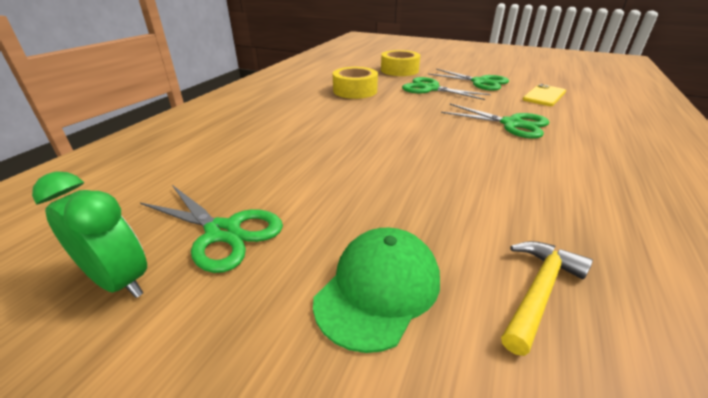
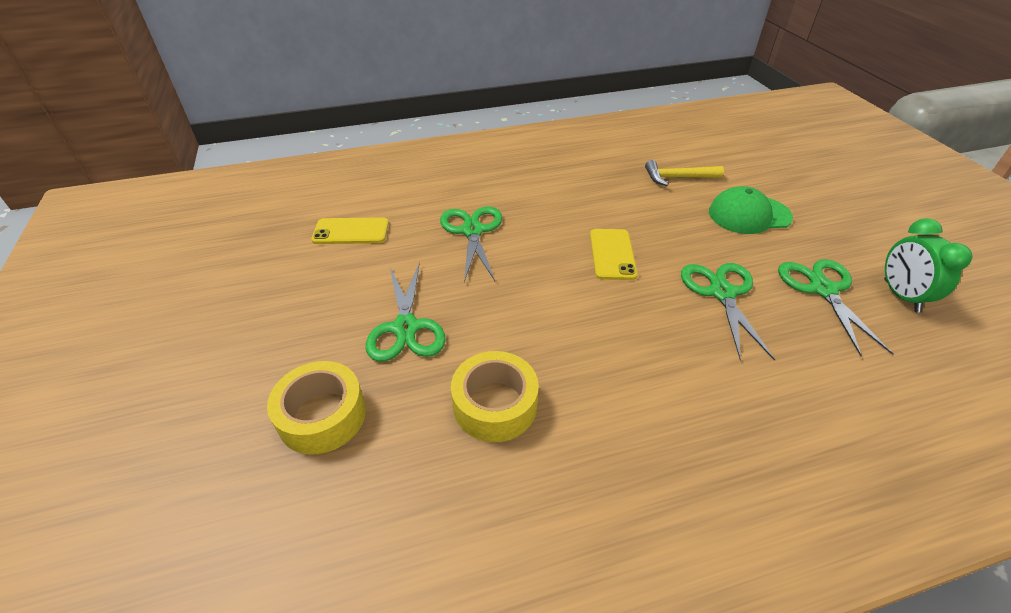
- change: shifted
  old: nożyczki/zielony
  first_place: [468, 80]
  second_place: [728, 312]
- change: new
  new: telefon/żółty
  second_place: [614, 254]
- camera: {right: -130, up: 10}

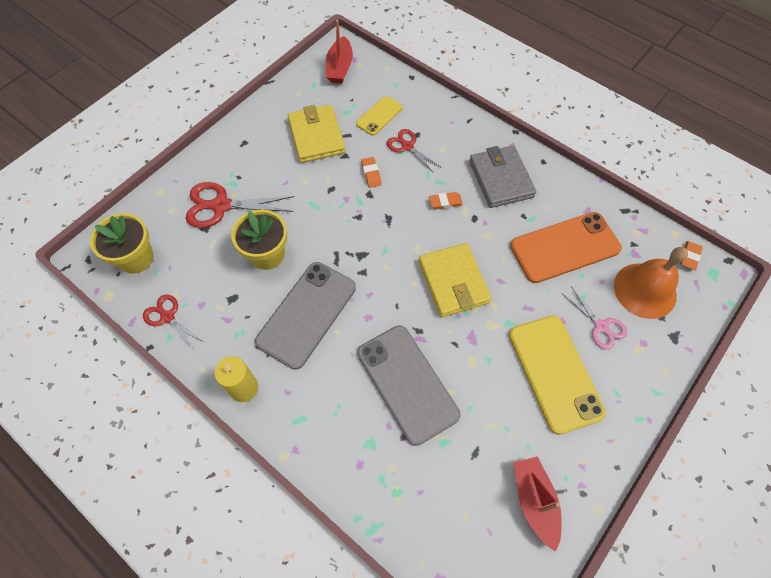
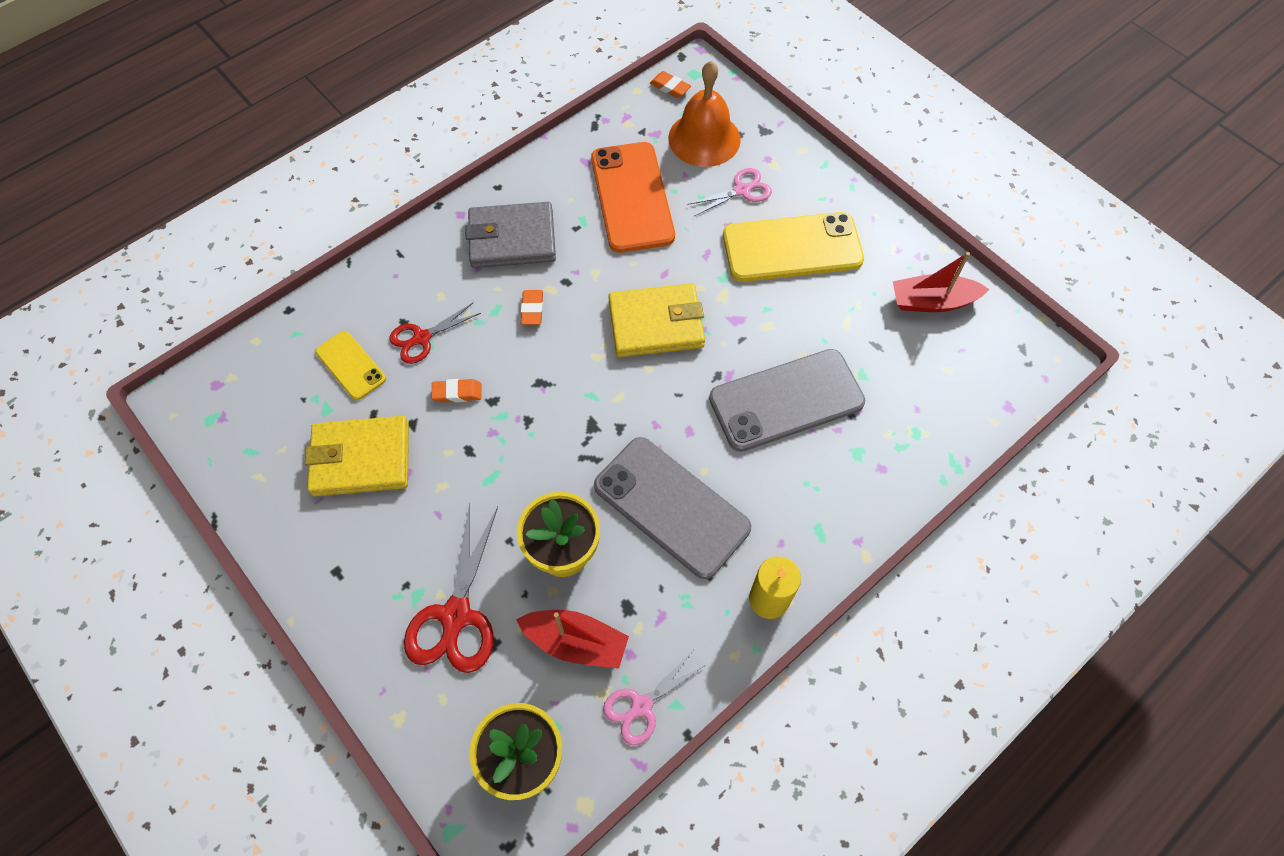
- change: repainted
  old: nożyczki/czerwony
  new: nożyczki/różowy
  first_place: [173, 322]
  second_place: [654, 698]
- change: shifted
  old: łódka/czerwony
  first_place: [339, 52]
  second_place: [572, 639]
- camera: {right: -80, up: 0}

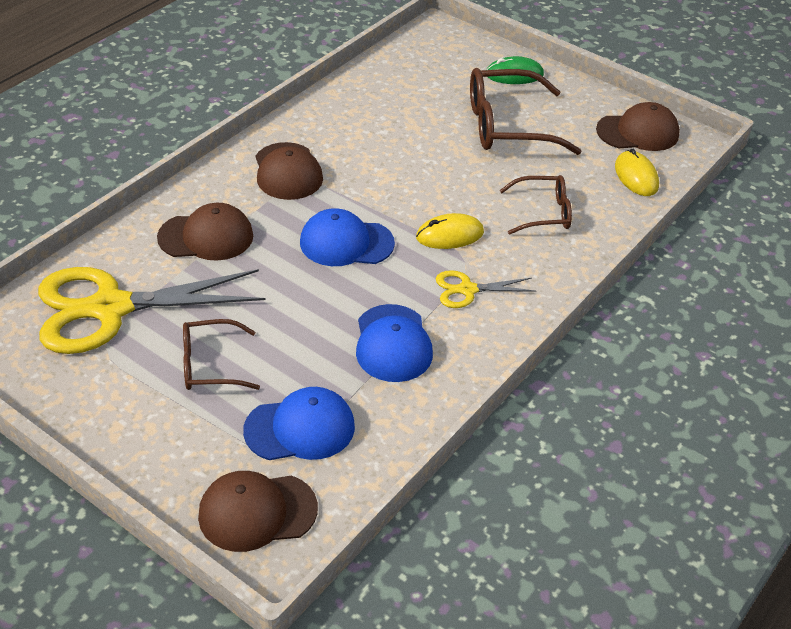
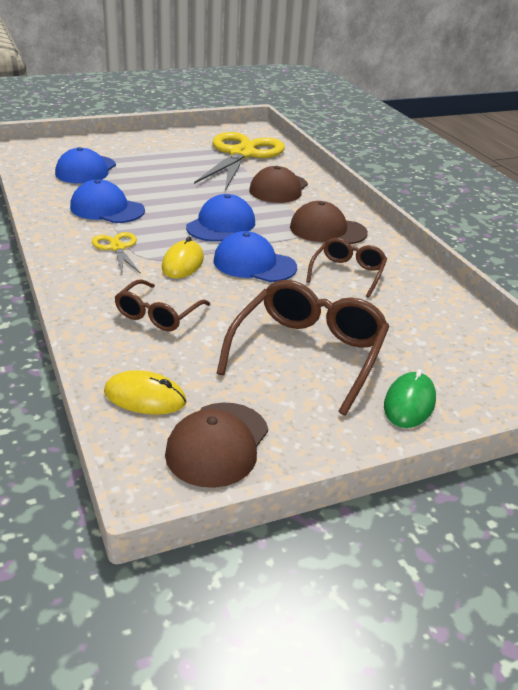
- change: shifted
  old: okulary/brązowy
  first_place: [221, 354]
  second_place: [346, 268]
- change: gone
  old: czapka/brązowy
  first_place: [258, 511]
- change: rotated
  old: nożyczki/żółty
  first_place: [486, 289]
  second_place: [116, 253]
  degrees: -45
- change: new
  new: czapka/niebieski
  second_place: [255, 256]
- camera: {right: 120, up: -10}

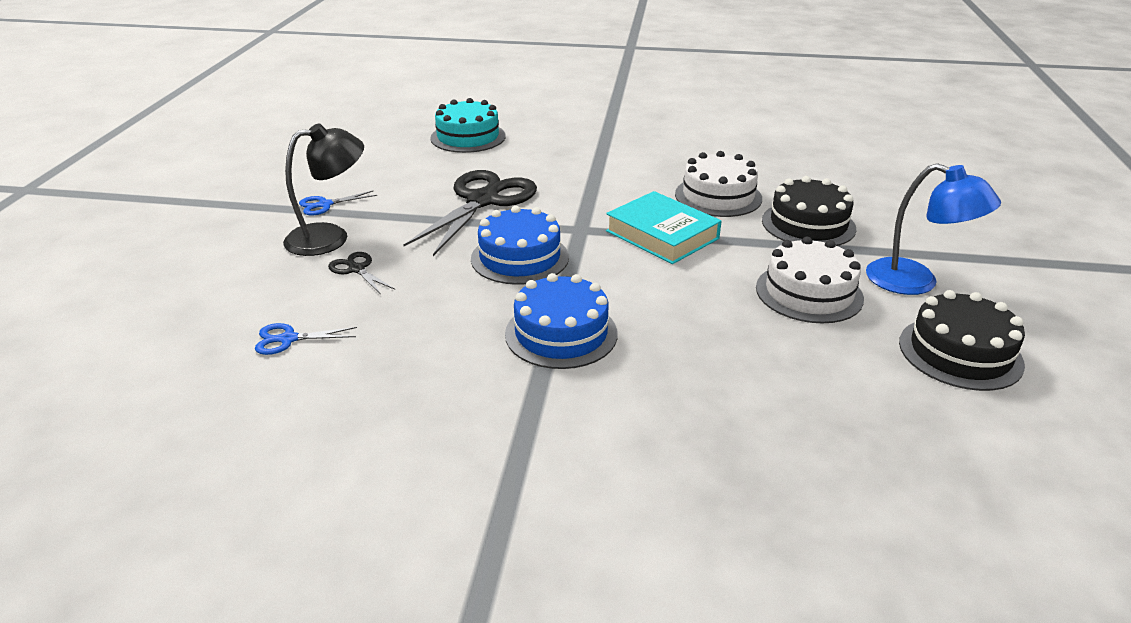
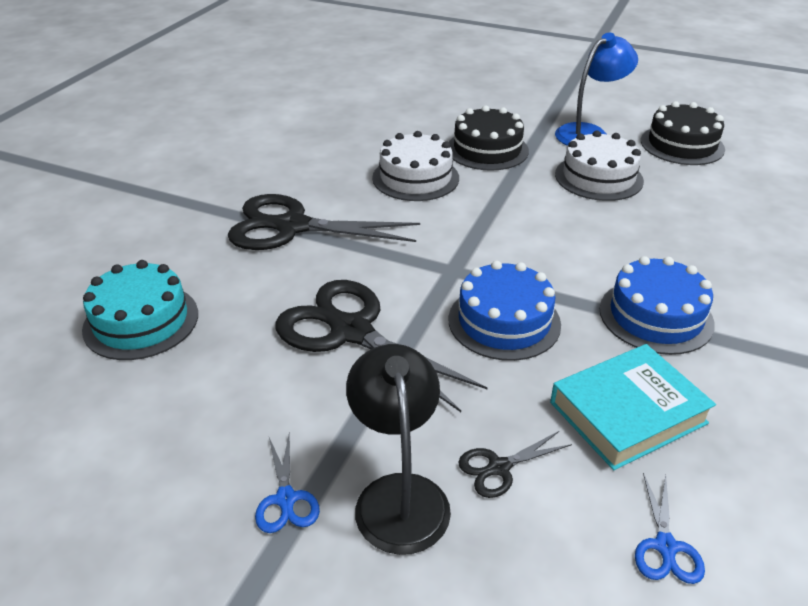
- change: shifted
  old: książka/turkusowy
  first_place: [663, 227]
  second_place: [633, 407]
- change: new
  new: nożyczki/czarny
  second_place: [324, 222]
- camera: {right: -75, up: 5}

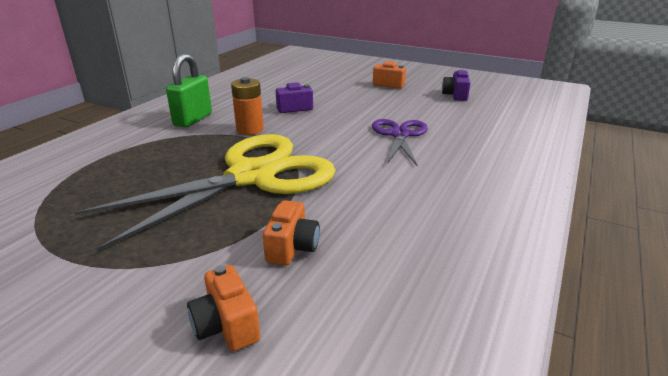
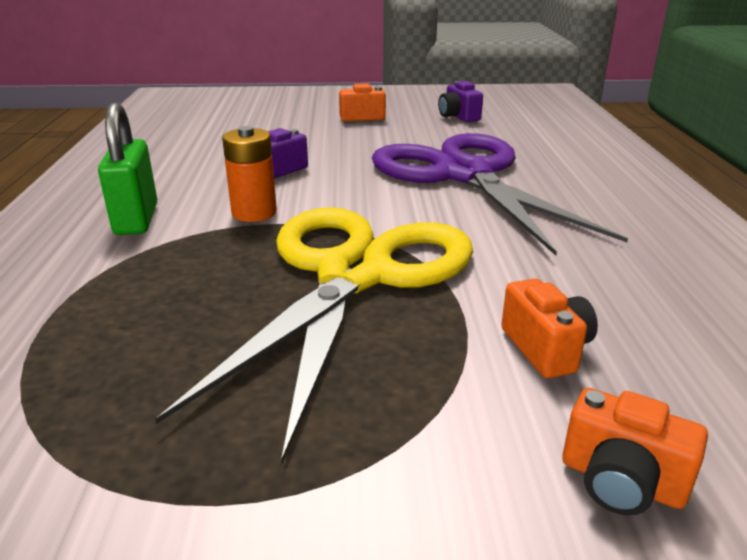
- change: scaled
  old: nożyczki/fioletowy
  first_place: [400, 142]
  second_place: [500, 194]
  factor: 1.92
- camera: {right: -30, up: 0}

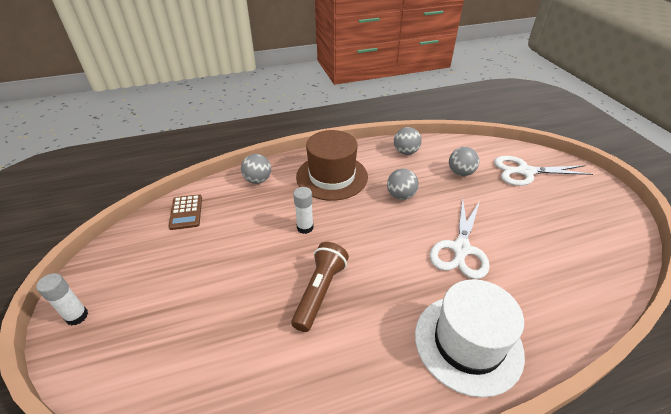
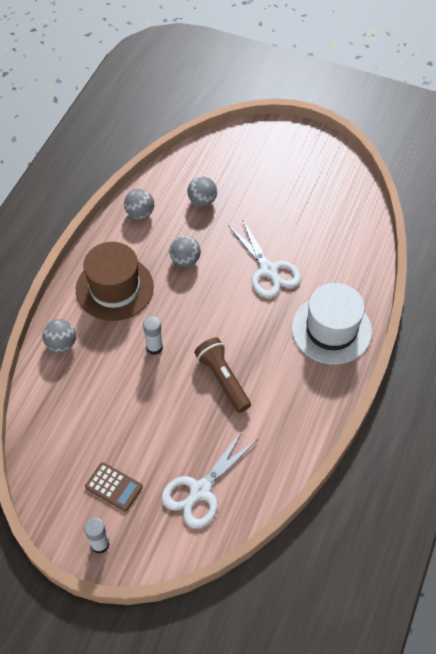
- change: shifted
  old: kalkulator/brązowy
  first_place: [185, 212]
  second_place: [114, 486]
- change: shifted
  old: nożyczki/biały
  first_place: [543, 171]
  second_place: [209, 479]
- camera: {right: -50, up: 15}

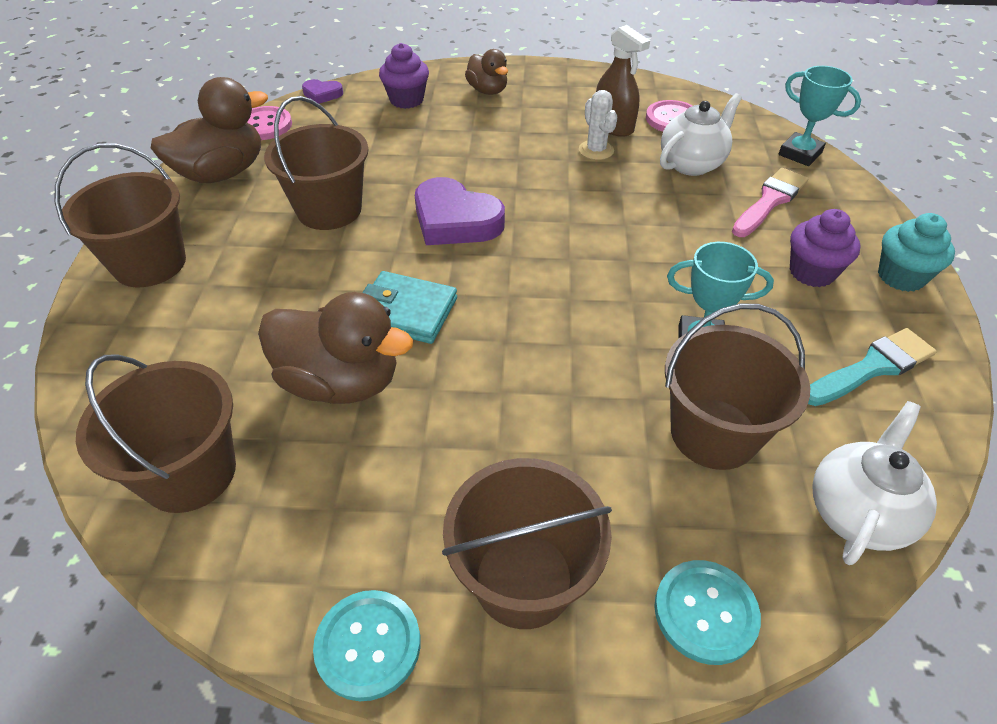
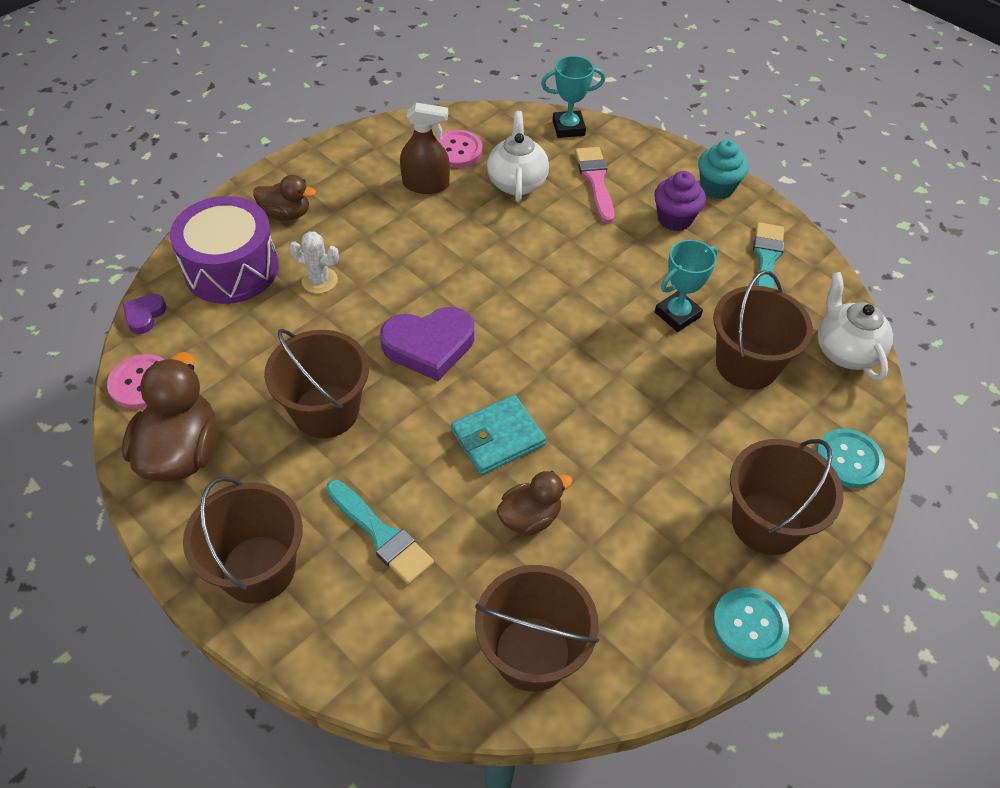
- change: scaled
  old: kaczka/brązowy
  first_place: [335, 348]
  second_place: [535, 503]
  factor: 0.59
- change: rotated
  old: serce/fioletowy
  first_place: [322, 91]
  second_place: [144, 314]
  degrees: 150
- change: swapped
  old: muffinka/fioletowy
  new: bęben/fioletowy
  first_place: [404, 76]
  second_place: [224, 250]
- change: shifted
  old: kaktus/biały
  first_place: [598, 125]
  second_place: [314, 263]
- change: new
  new: pędzel/turkusowy
  second_place: [380, 532]
- camera: {right: -50, up: 5}

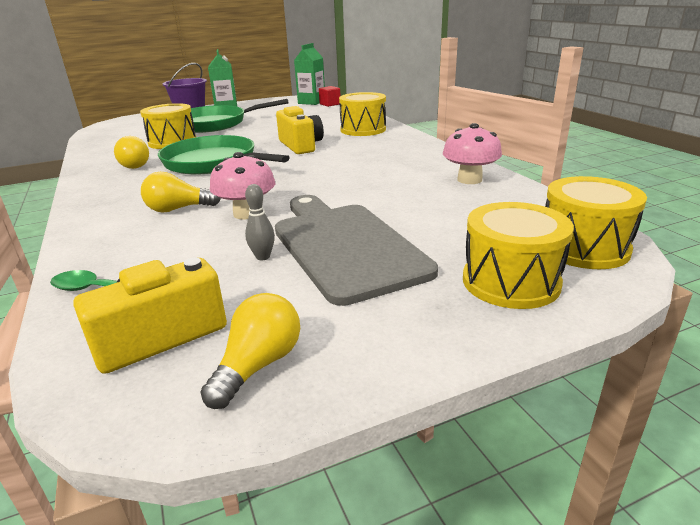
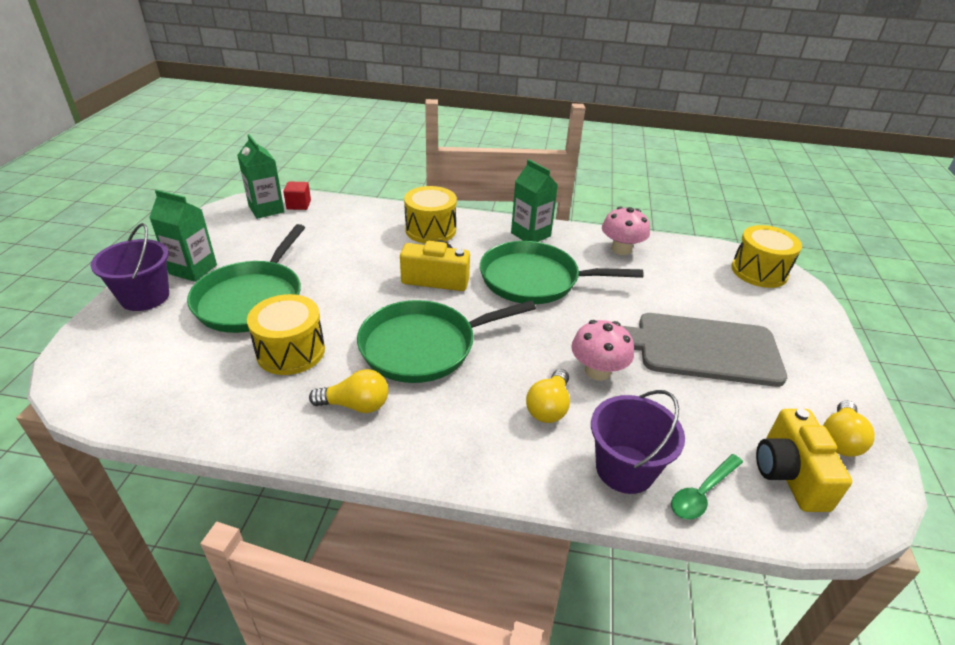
- change: rotated
  old: żarówka/żółty
  first_place: [250, 351]
  second_place: [849, 429]
  degrees: -120
- change: gone
  old: kręgiel/szary
  first_place: [260, 222]
- change: gone
  old: bęben/żółty
  first_place: [518, 255]
- change: new
  new: patelnia/zielony
  second_place: [562, 272]
- change: new
  new: karton mleka/zielony
  second_place: [534, 200]
- change: new
  new: wiadro/fioletowy
  second_place: [638, 442]
- camera: {right: -60, up: 10}

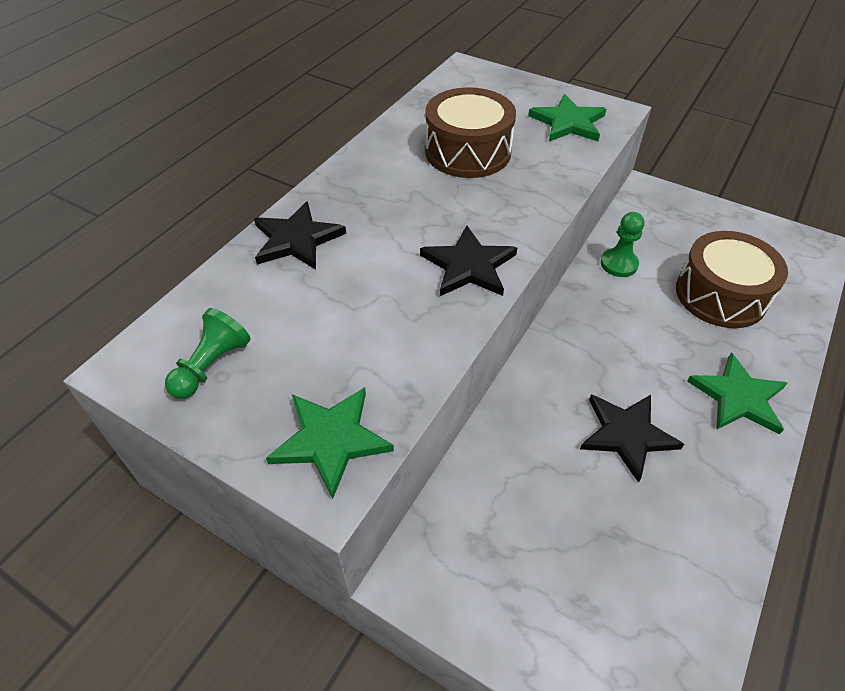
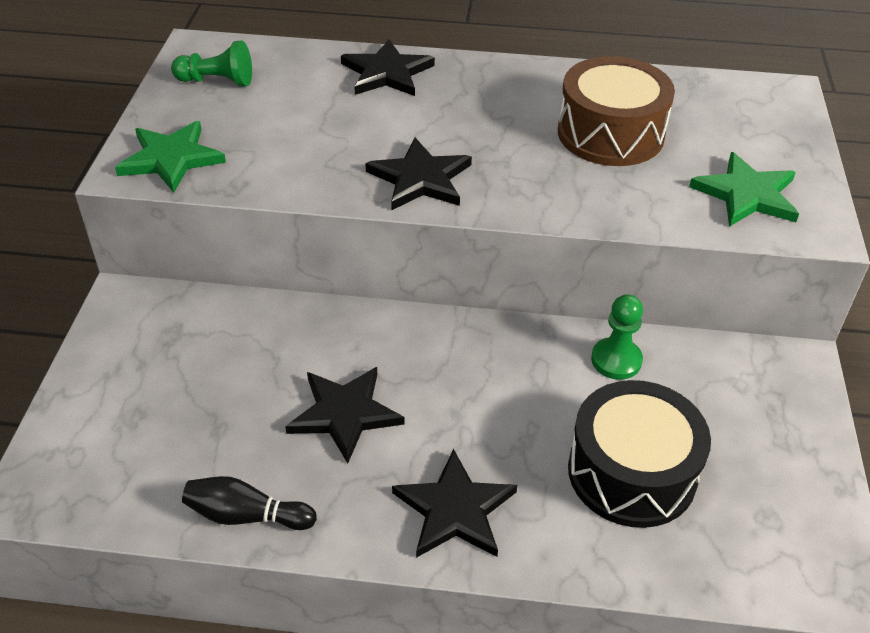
- change: repainted
  old: bęben/brązowy
  new: bęben/czarny
  first_place: [732, 279]
  second_place: [639, 454]
- change: repainted
  old: gwiazda/zielony
  new: gwiazda/czarny
  first_place: [737, 394]
  second_place: [454, 503]
- change: new
  new: kręgiel/czarny
  second_place: [249, 503]
- camera: {right: 65, up: -5}

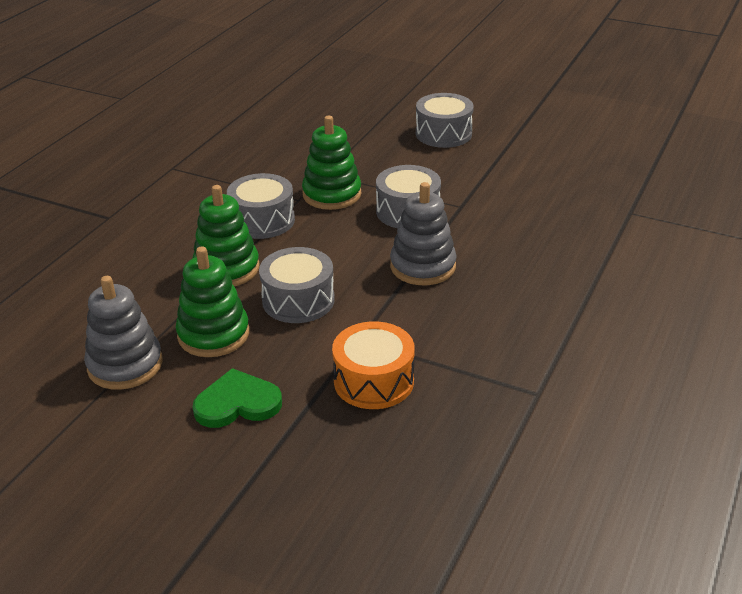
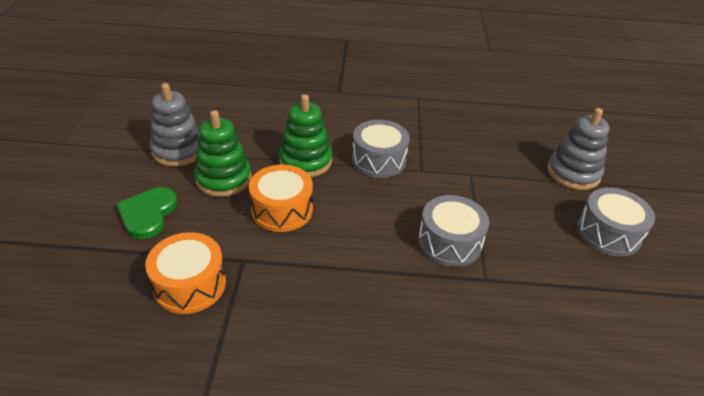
- change: rotated
  old: serce/zielony
  first_place: [237, 398]
  second_place: [147, 213]
  degrees: -135
- change: repainted
  old: bęben/szary
  new: bęben/pomarańczowy
  first_place: [297, 285]
  second_place: [281, 198]
- change: gone
  old: zabawka nakładanka/zielony
  first_place: [332, 163]
- change: shifted
  old: zabawka nakładanka/szary
  first_place: [423, 233]
  second_place: [578, 149]
- camera: {right: 65, up: 5}

